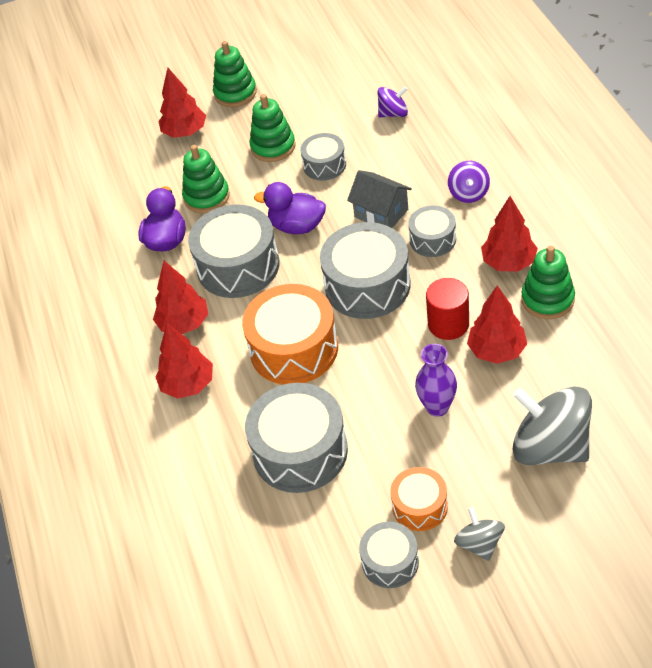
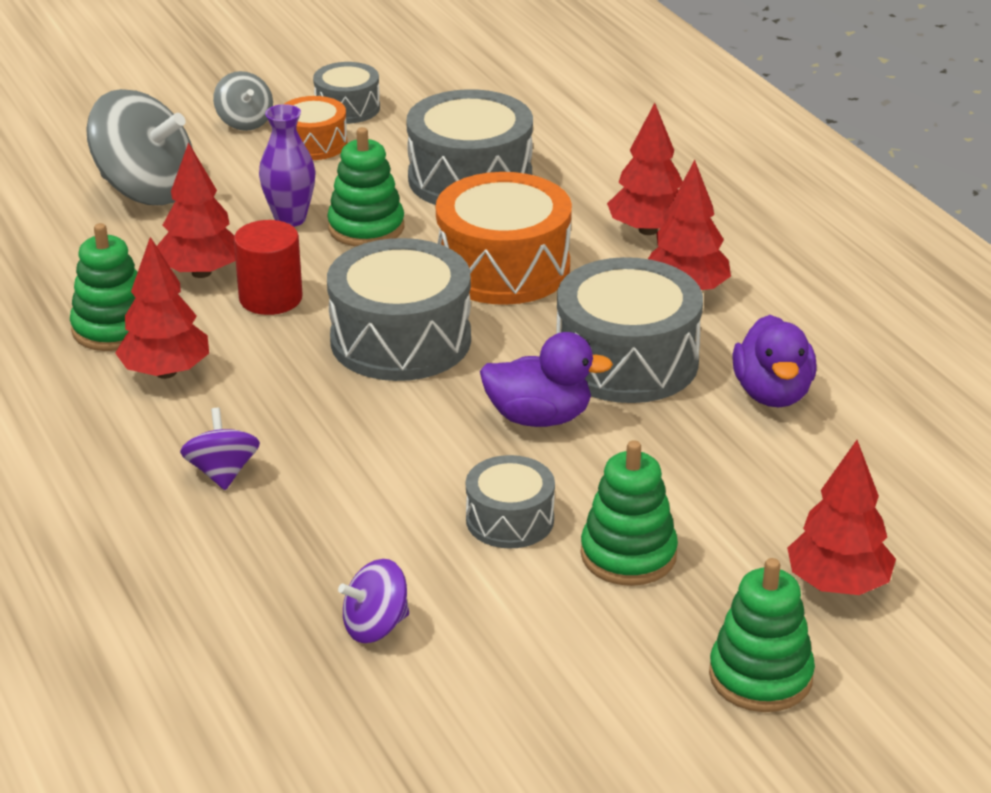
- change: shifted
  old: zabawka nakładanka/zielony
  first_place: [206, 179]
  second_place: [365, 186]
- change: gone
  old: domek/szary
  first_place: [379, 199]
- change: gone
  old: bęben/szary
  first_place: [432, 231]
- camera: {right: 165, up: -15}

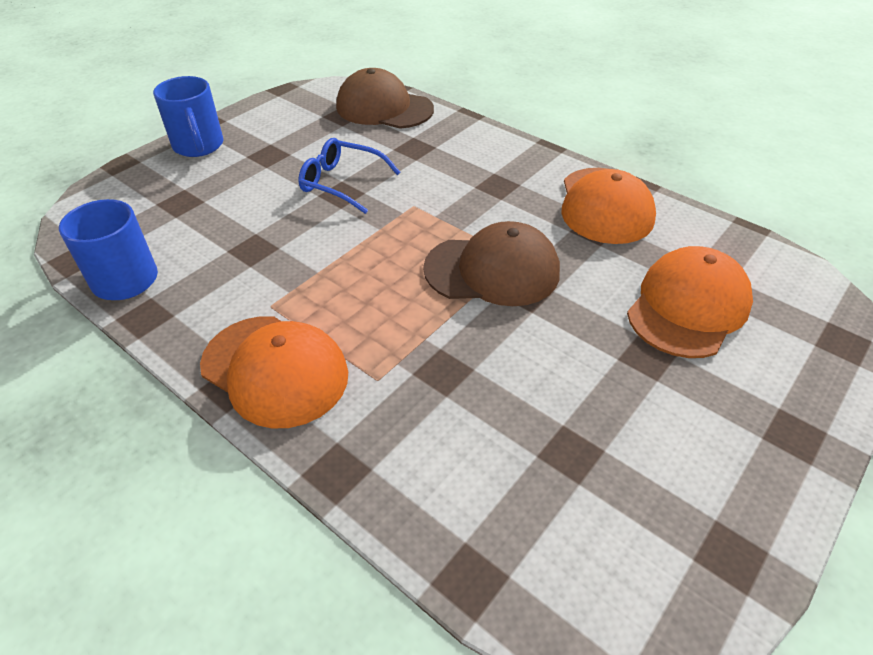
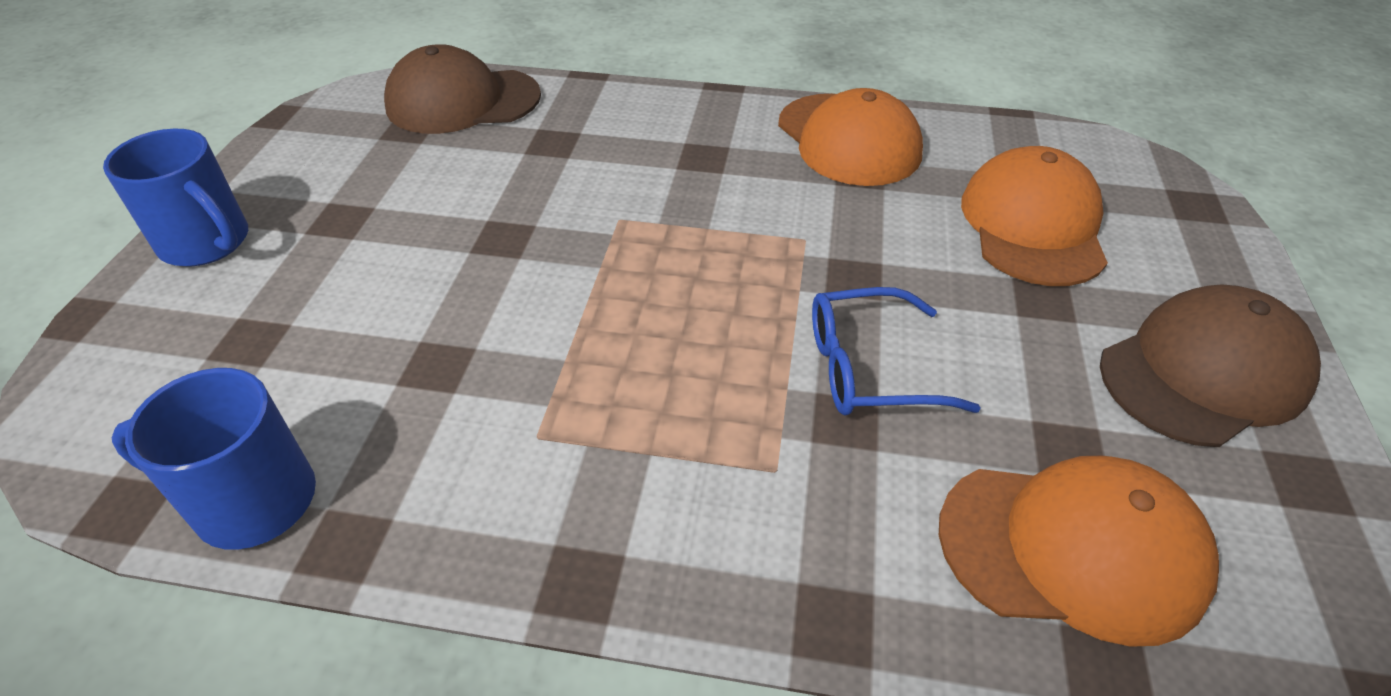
- change: shifted
  old: czapka/pomarańczowy
  first_place: [274, 372]
  second_place: [1079, 551]
- change: shifted
  old: okulary/niebieski
  first_place: [349, 176]
  second_place: [896, 351]
- change: shifted
  old: czapka/brązowy
  first_place: [491, 263]
  second_place: [1210, 365]
- camera: {right: -30, up: 0}

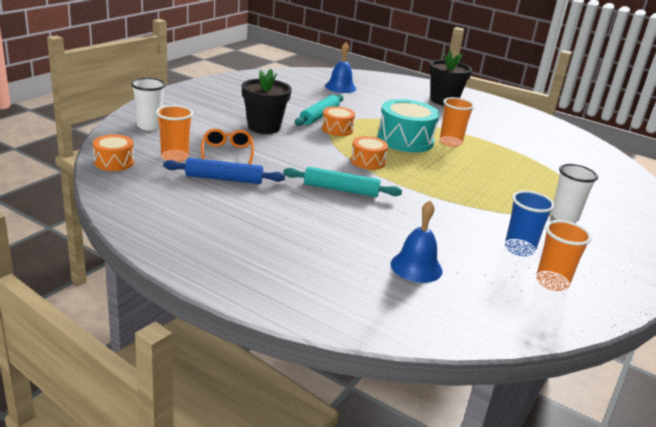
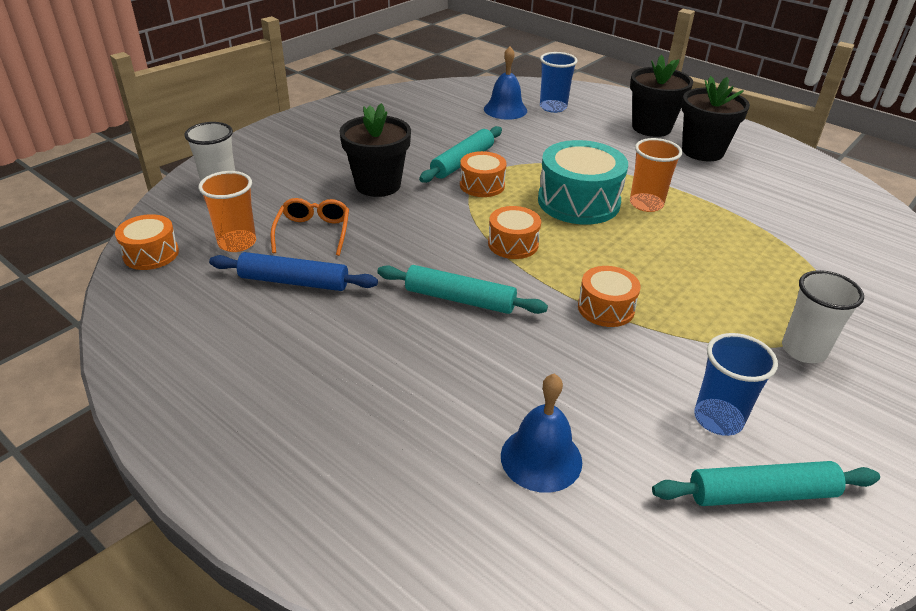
- change: swapped
  old: szklanka/pomarańczowy
  new: wałek do ciasta/turkusowy
  first_place: [564, 255]
  second_place: [766, 483]
- change: new
  new: szklanka/niebieski
  second_place: [559, 82]
- change: new
  new: bęben/pomarańczowy
  second_place: [609, 296]
- change: new
  new: doniczka/czarny
  second_place: [716, 118]
- camera: {right: 10, up: 10}

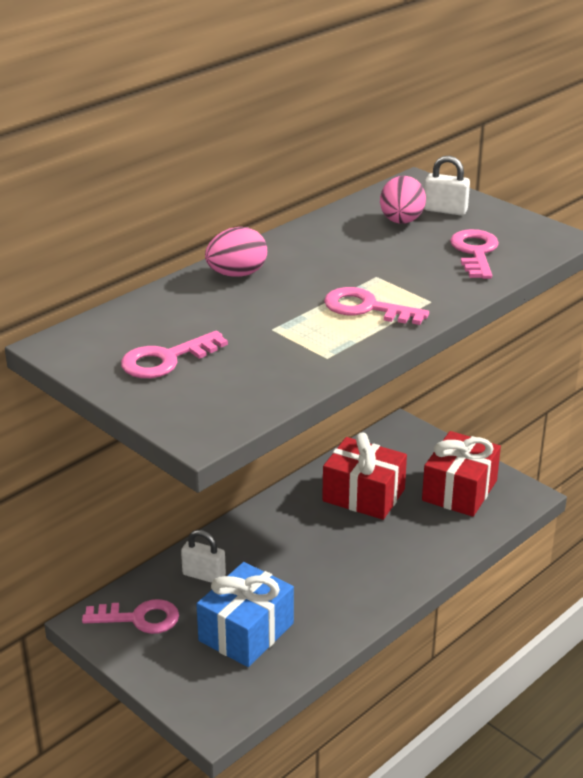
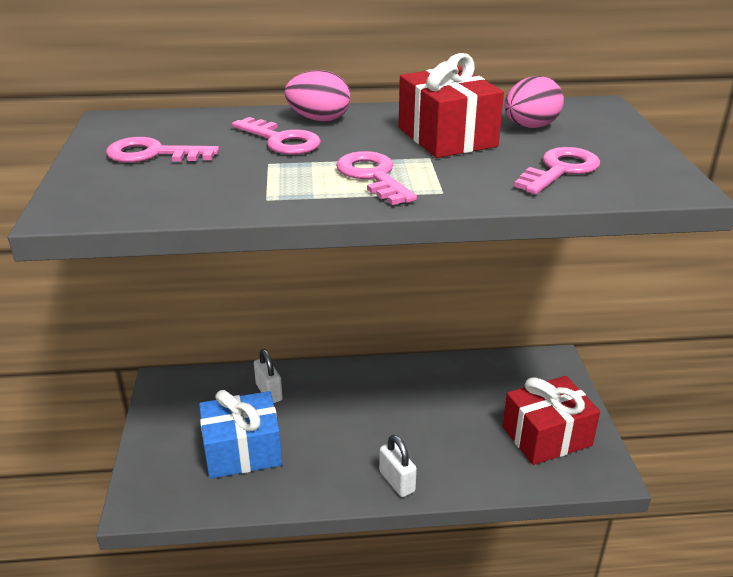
- change: shifted
  old: klucz/różowy
  first_place: [130, 616]
  second_place: [276, 136]
- change: shifted
  old: prezent/czerwony
  first_place: [364, 476]
  second_place: [451, 105]
- change: shifted
  old: kłódka/biały
  first_place: [447, 186]
  second_place: [398, 466]
- camera: {right: 40, up: 0}

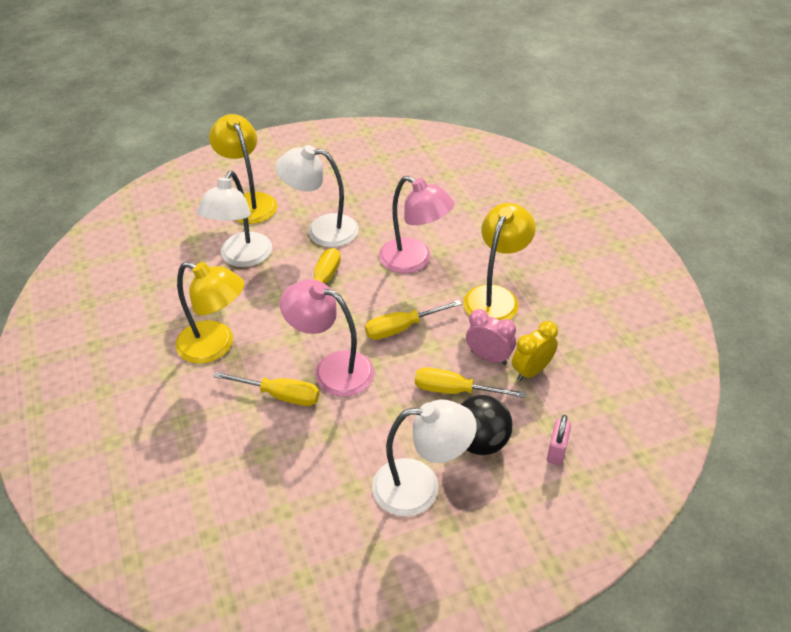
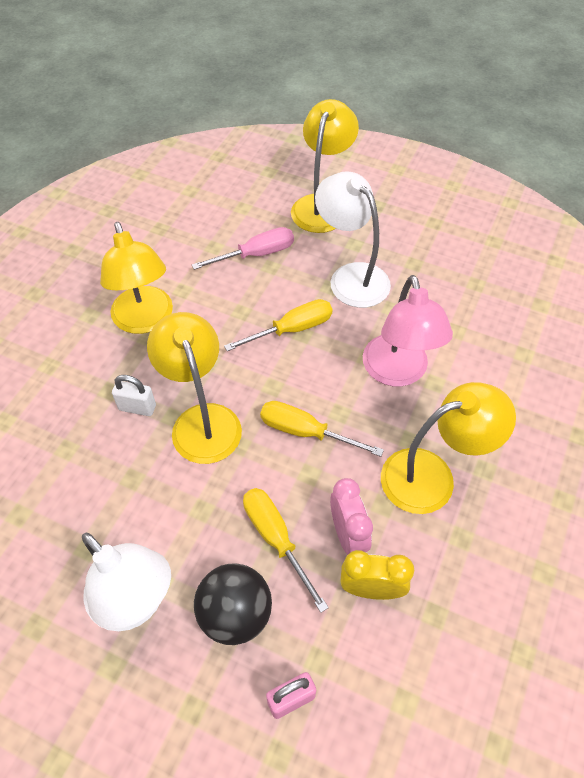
- change: swapped
  old: lampka/biały
  new: śrubokręt/różowy
  first_place: [234, 219]
  second_place: [243, 248]
- change: swapped
  old: śrubokręt/żółty
  new: kłódka/biały
  first_place: [266, 388]
  second_place: [134, 395]
- change: repainted
  old: lampka/różowy
  new: lampka/żółty
  first_place: [327, 338]
  second_place: [194, 388]
- camera: {right: 45, up: 10}

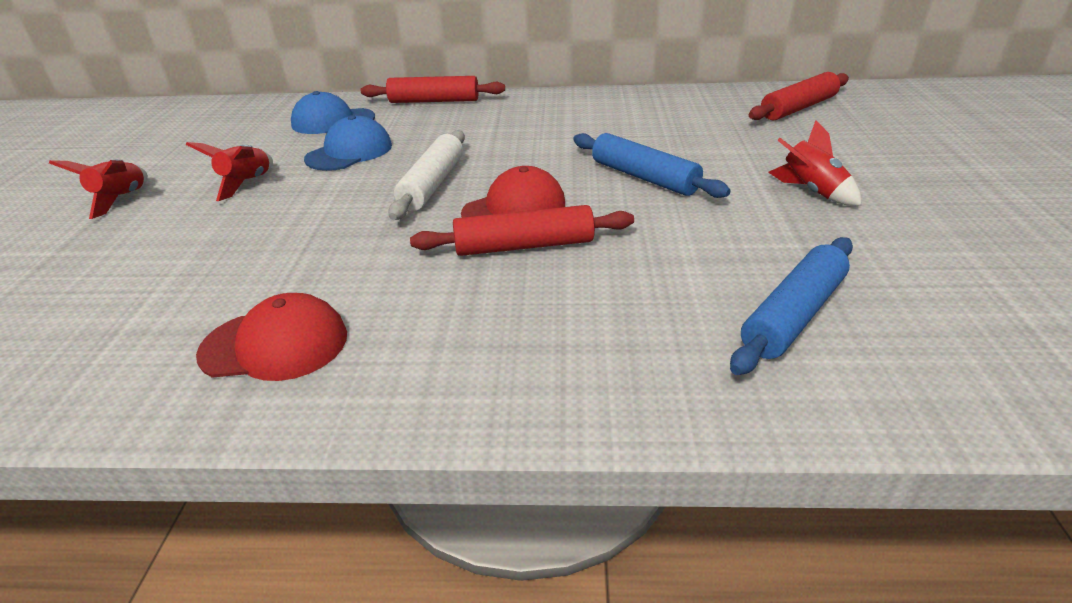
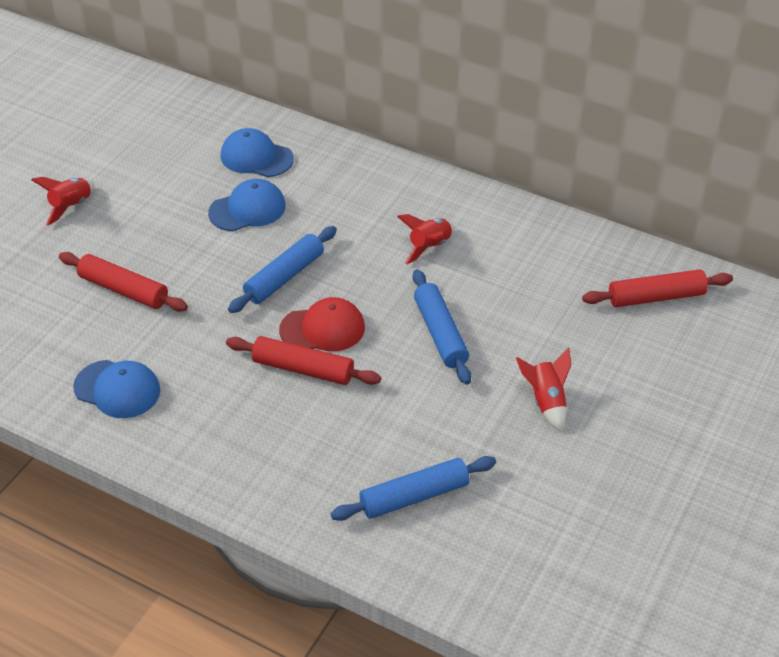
- change: shifted
  old: rakieta/czerwony
  first_place: [229, 171]
  second_place: [426, 239]
- change: repainted
  old: czapka/czerwony
  new: czapka/niebieski
  first_place: [271, 337]
  second_place: [116, 389]
- change: shifted
  old: wałek do ciasta/czerwony
  first_place: [432, 89]
  second_place: [123, 281]
- change: repainted
  old: wałek do ciasta/biały
  new: wałek do ciasta/niebieski
  first_place: [426, 175]
  second_place: [282, 269]
- camera: {right: 25, up: 10}

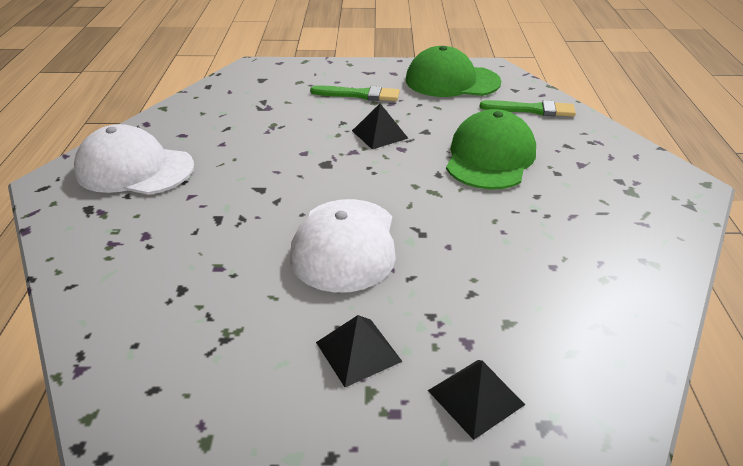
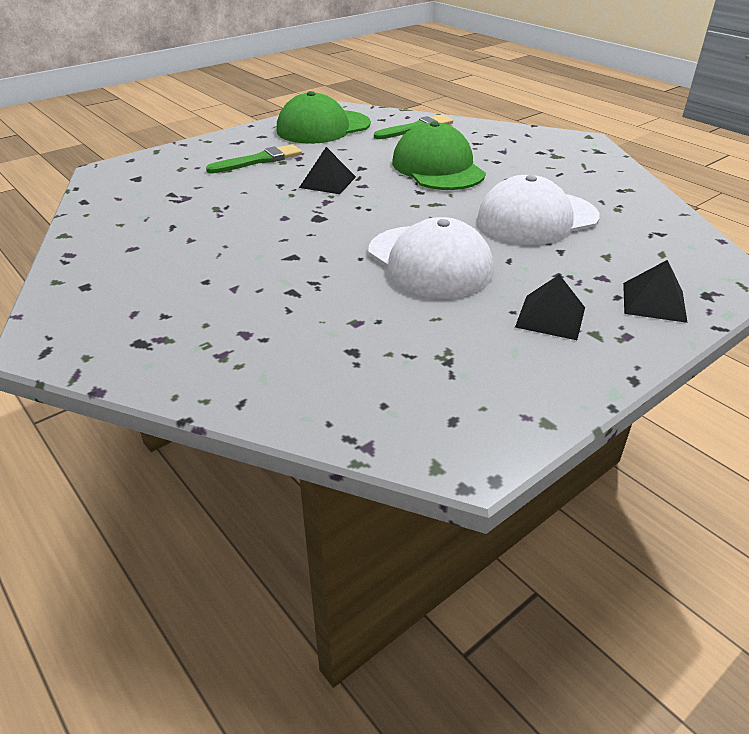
- change: shifted
  old: czapka/biały
  first_place: [134, 159]
  second_place: [538, 210]
- camera: {right: -40, up: 0}

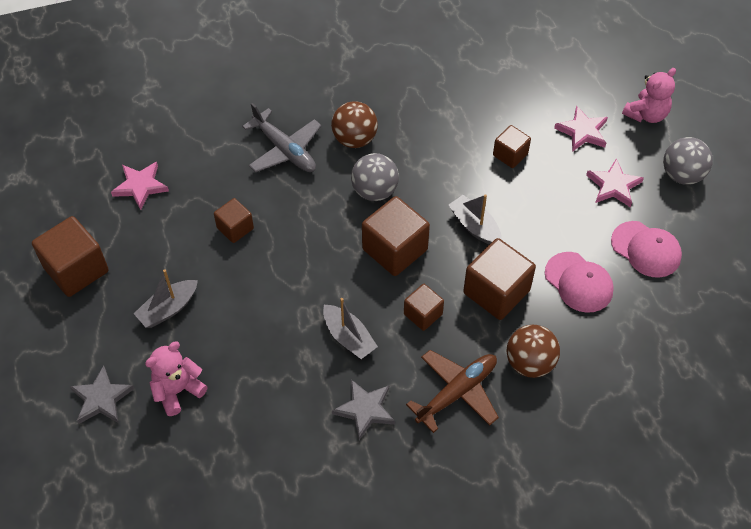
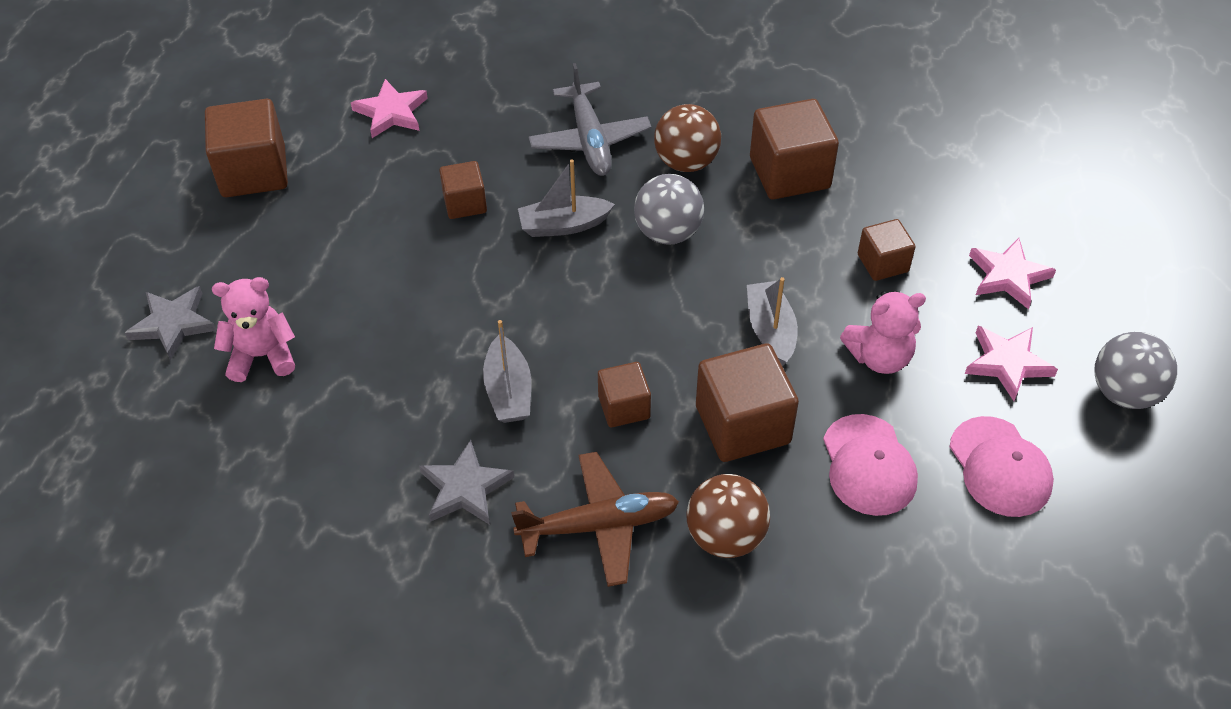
- change: shifted
  old: łódka/szary
  first_place: [166, 298]
  second_place: [566, 198]
- change: shifted
  old: sześcian/brązowy
  first_place: [396, 236]
  second_place: [794, 149]
- change: shifted
  old: miś/różowy
  first_place: [649, 95]
  second_place: [883, 332]
- camera: {right: 30, up: -5}

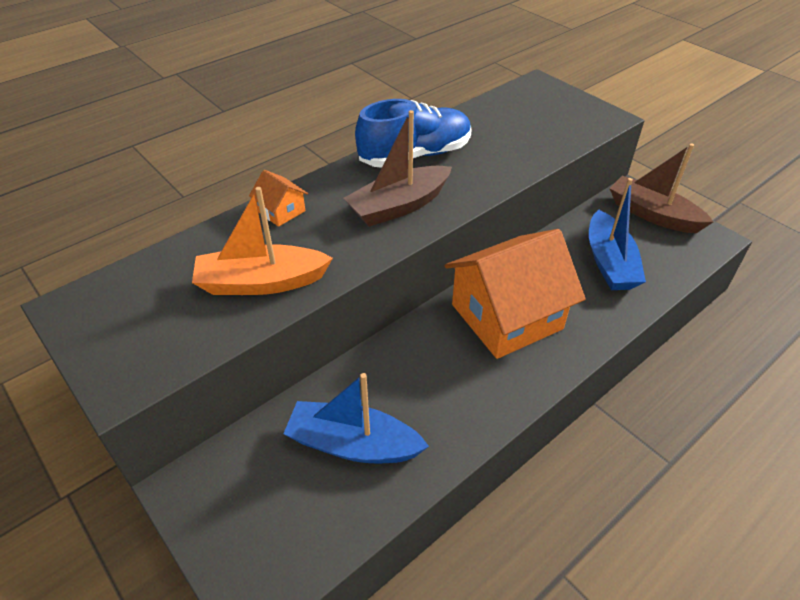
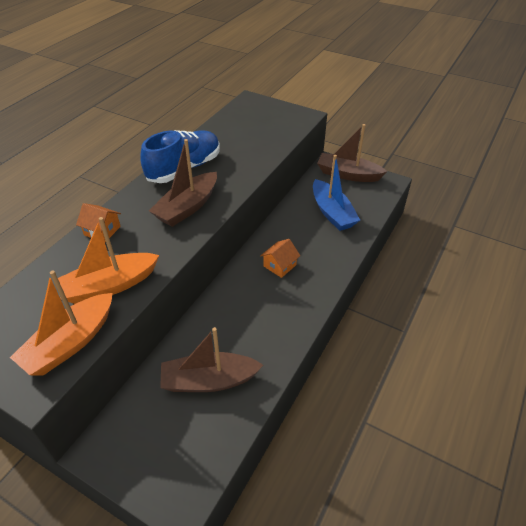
- change: repainted
  old: łódka/niebieski
  new: łódka/brązowy
  first_place: [356, 418]
  second_place: [211, 359]
- change: scaled
  old: domek/pomarańczowy
  first_place: [515, 294]
  second_place: [280, 258]
  factor: 0.42
- change: new
  new: łódka/pomarańczowy
  second_place: [61, 322]
- camera: {right: -20, up: 0}

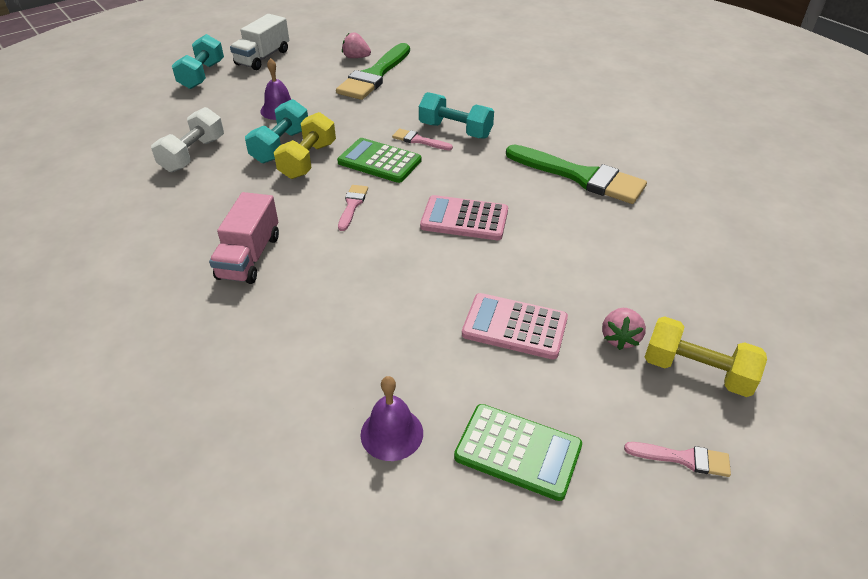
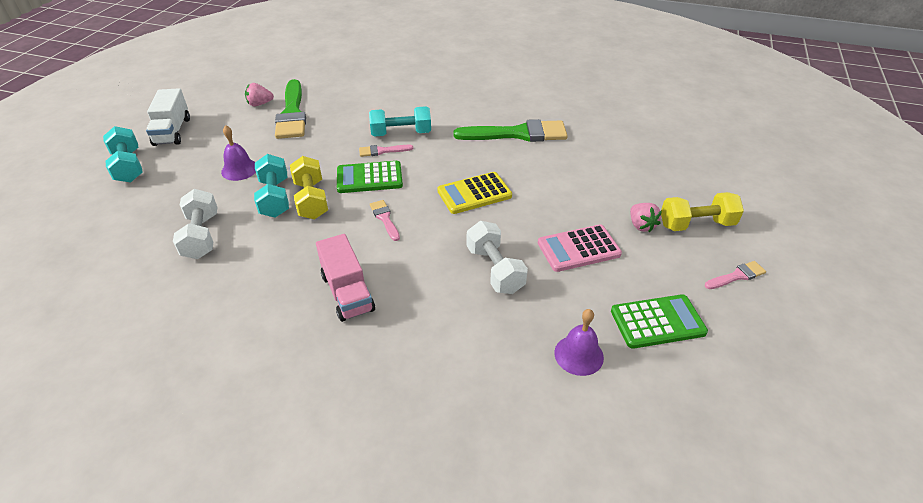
- change: repainted
  old: kalkulator/różowy
  new: kalkulator/żółty
  first_place: [464, 217]
  second_place: [474, 193]
- change: new
  new: hantel/biały
  second_place: [497, 257]
- camera: {right: -35, up: 0}

